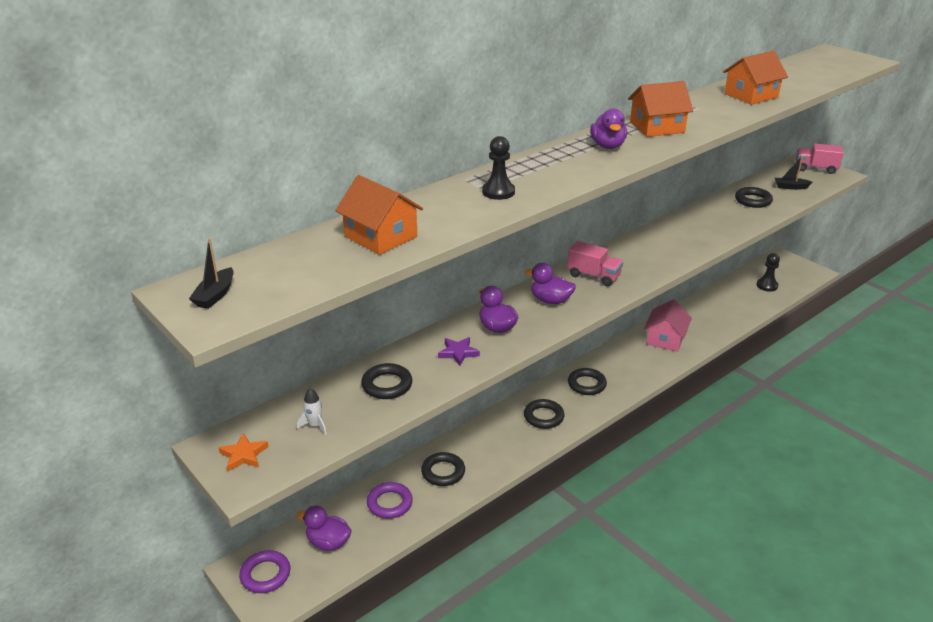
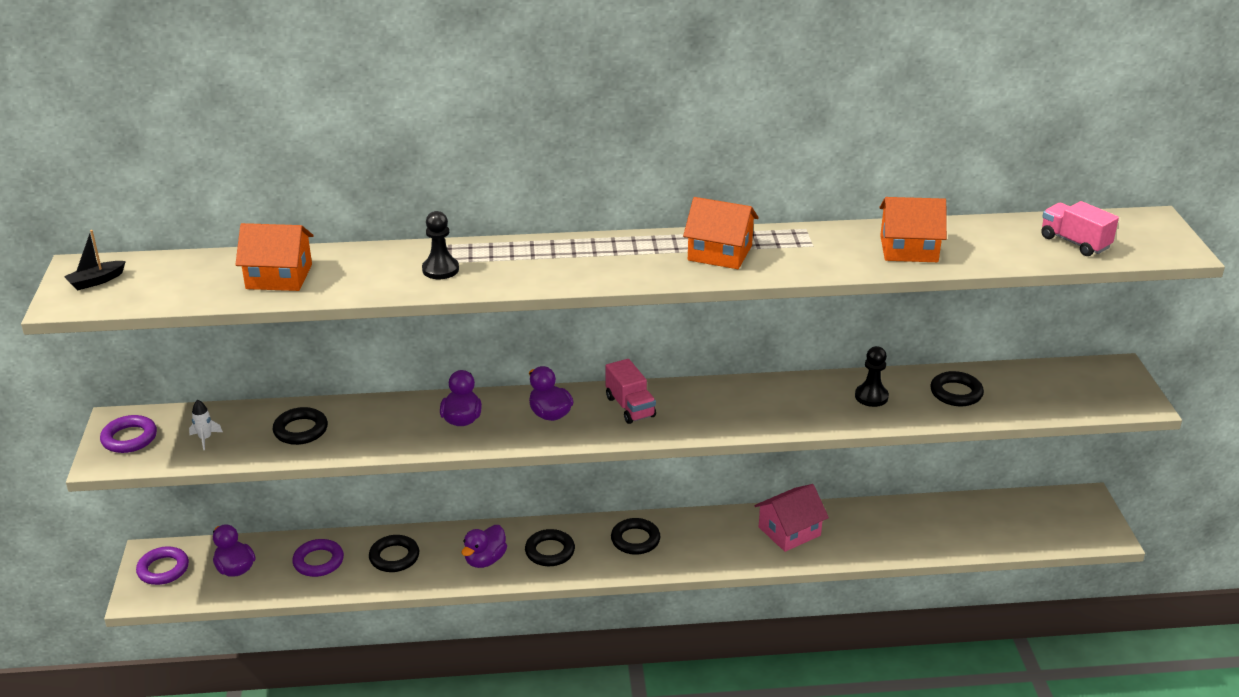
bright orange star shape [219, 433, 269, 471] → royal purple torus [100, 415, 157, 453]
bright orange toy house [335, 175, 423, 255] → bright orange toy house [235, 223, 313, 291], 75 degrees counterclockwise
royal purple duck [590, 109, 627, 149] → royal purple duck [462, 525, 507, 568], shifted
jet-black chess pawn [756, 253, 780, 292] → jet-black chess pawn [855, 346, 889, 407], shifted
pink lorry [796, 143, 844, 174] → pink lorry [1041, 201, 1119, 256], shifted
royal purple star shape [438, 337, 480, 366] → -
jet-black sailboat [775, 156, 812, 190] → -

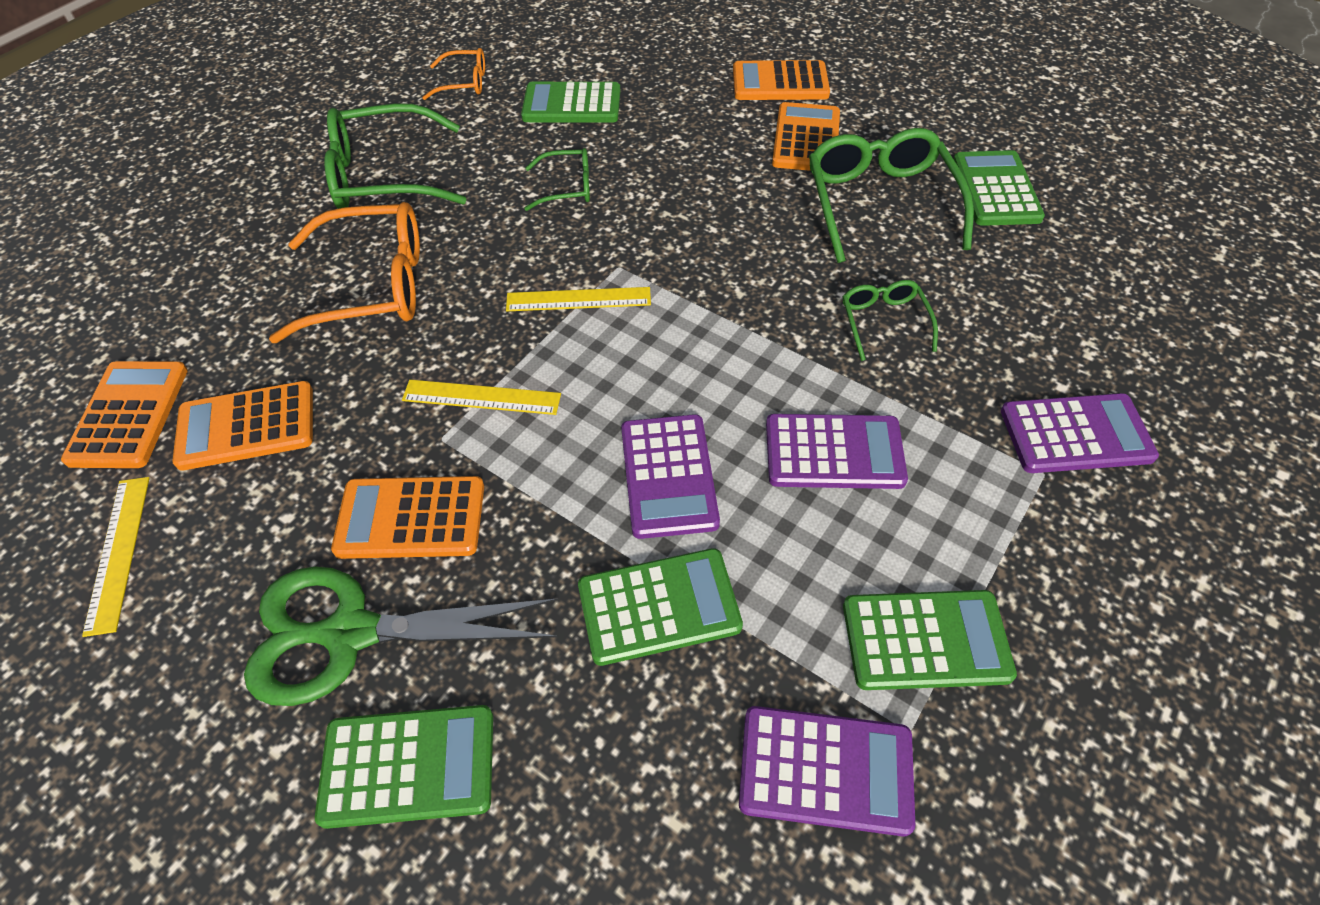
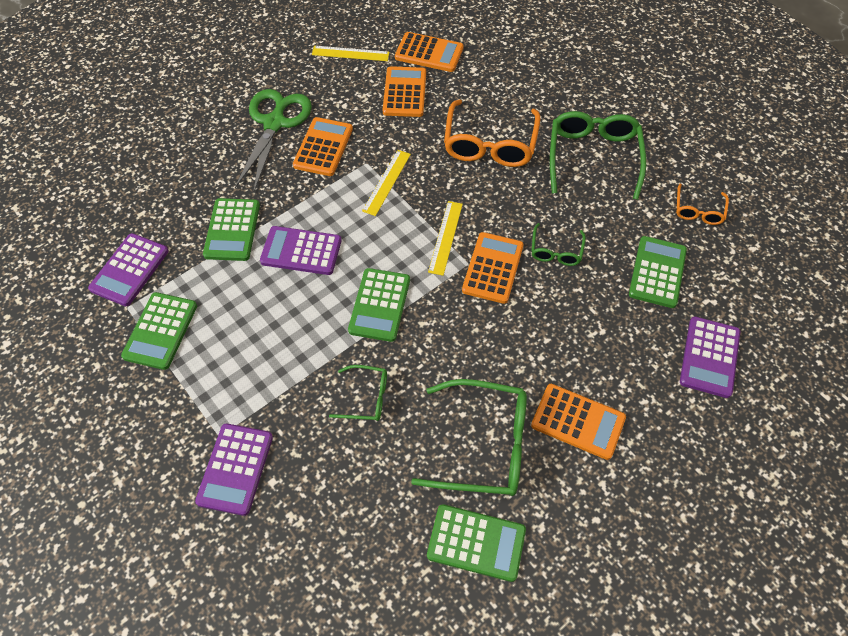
green adding machine [315, 705, 493, 829] → green adding machine [348, 268, 410, 342], shifted
bright orange adding machine [733, 60, 830, 100] → bright orange adding machine [462, 232, 524, 304], shifted
royal purple adding machine [766, 414, 908, 489] → royal purple adding machine [680, 316, 740, 398], shifted

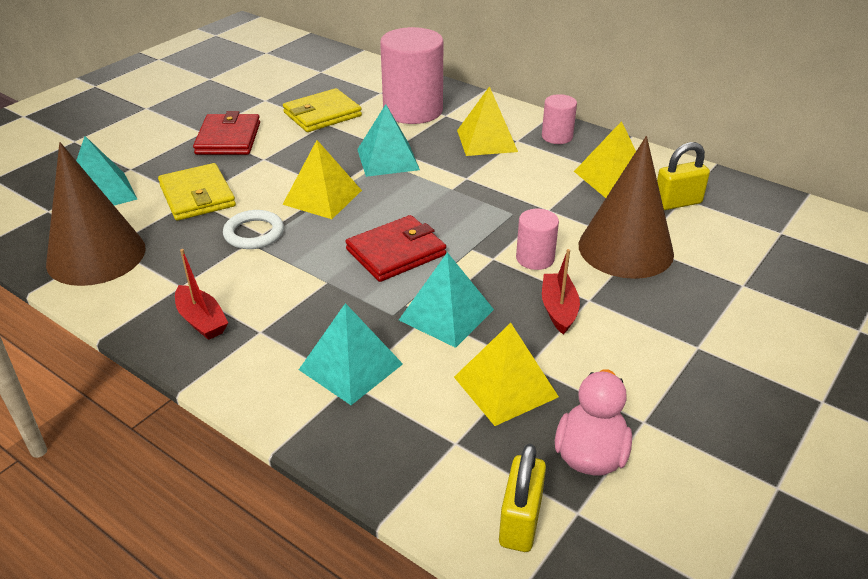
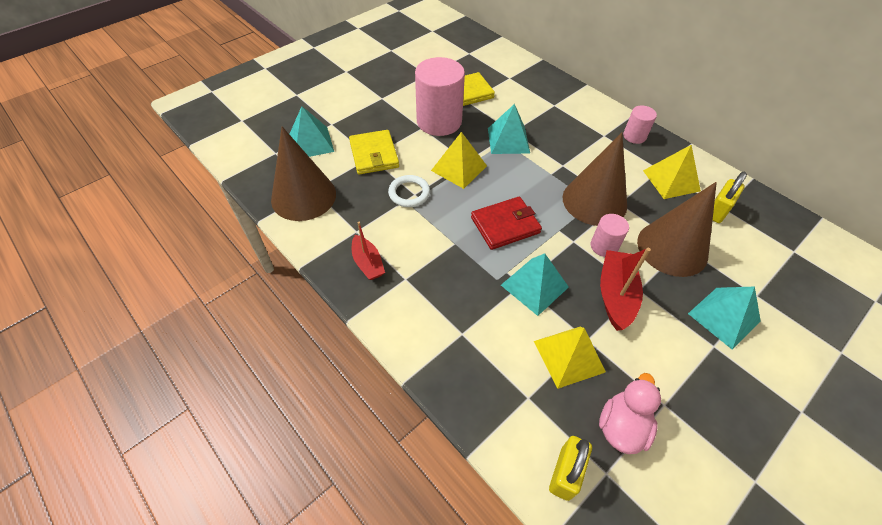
pink cylinder [380, 27, 443, 124] → pink cylinder [415, 57, 465, 136], shifted
- → brown cone [563, 132, 627, 226]
crimson sailboat [542, 249, 580, 335] → crimson sailboat [600, 248, 651, 331], x1.53
teal pyramid shape [299, 303, 403, 405] → teal pyramid shape [688, 287, 761, 350], shifted
yellow small lock [657, 142, 710, 210] → yellow small lock [712, 172, 747, 223], 45 degrees counterclockwise
crimson wallet [193, 111, 260, 155] → -
yellow pyramid shape [457, 86, 518, 156] → -

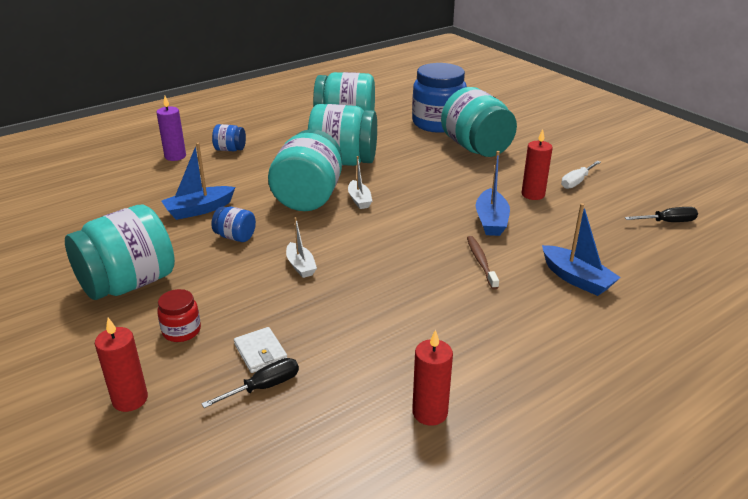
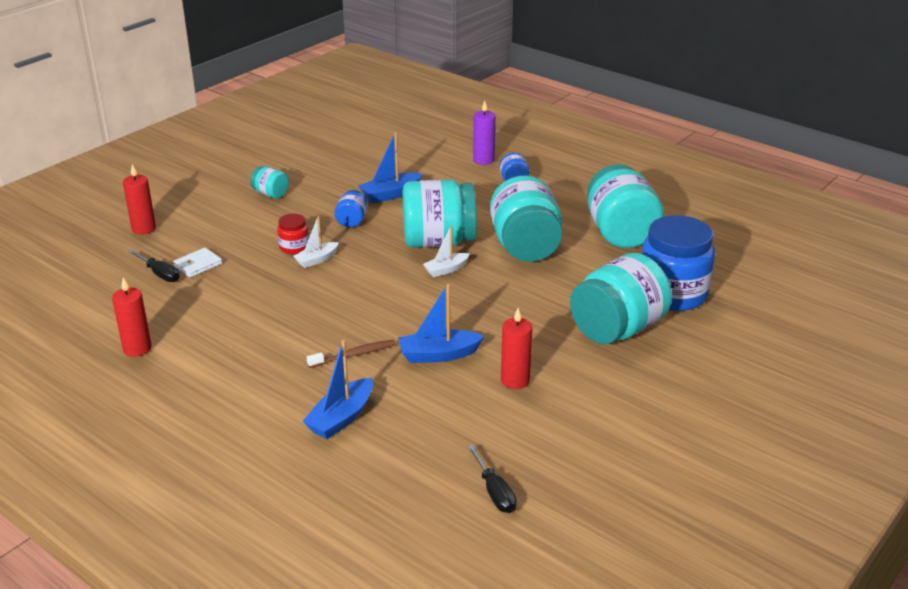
teal jam jar [65, 204, 175, 300] → teal jam jar [250, 166, 289, 199], x0.46
crimson jam jar [157, 289, 201, 342] → crimson jam jar [277, 214, 309, 254], shifted
royal blue sailboat [161, 143, 235, 220] → royal blue sailboat [358, 132, 423, 203], 75 degrees counterclockwise
snow-white flat screwdriver [561, 161, 601, 189] → -

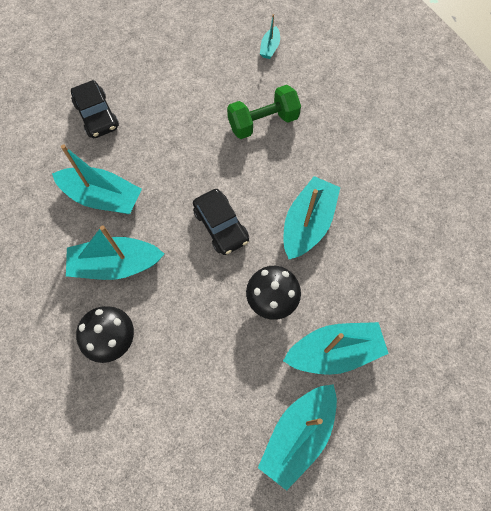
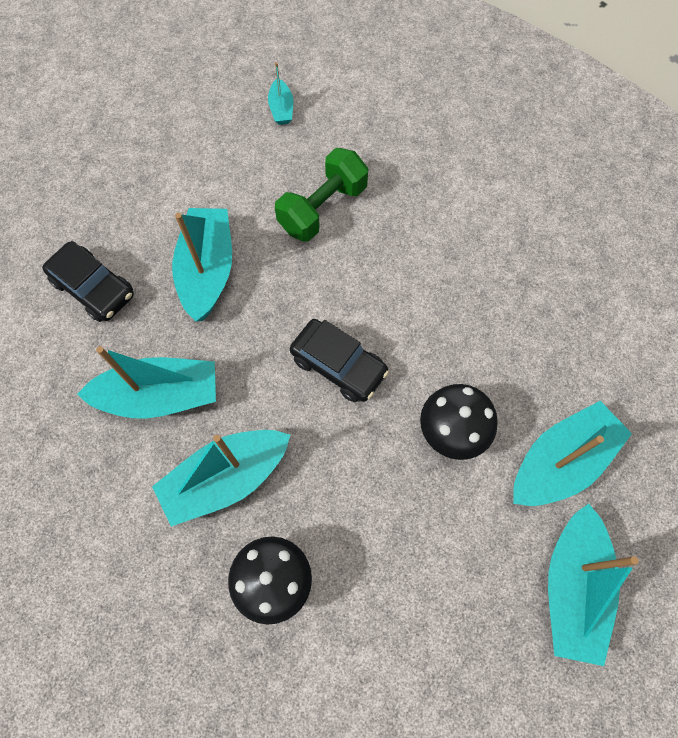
teal sailboat [284, 176, 340, 259] → teal sailboat [172, 208, 232, 321], shifted

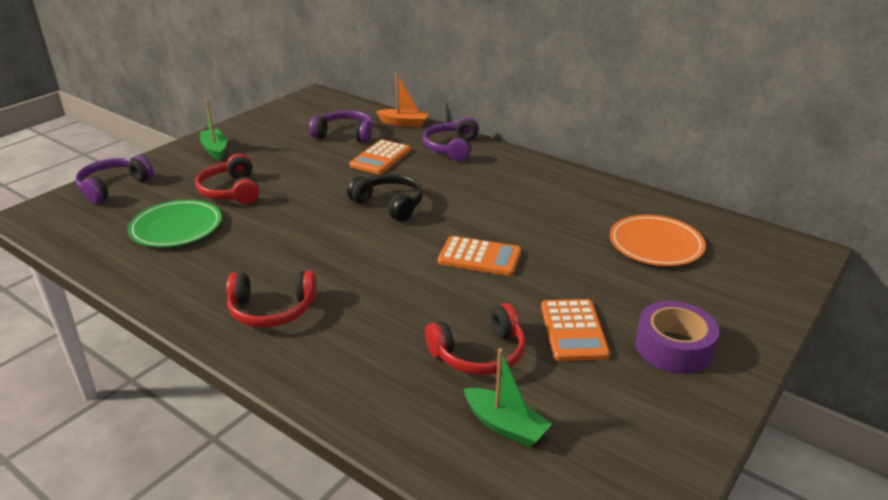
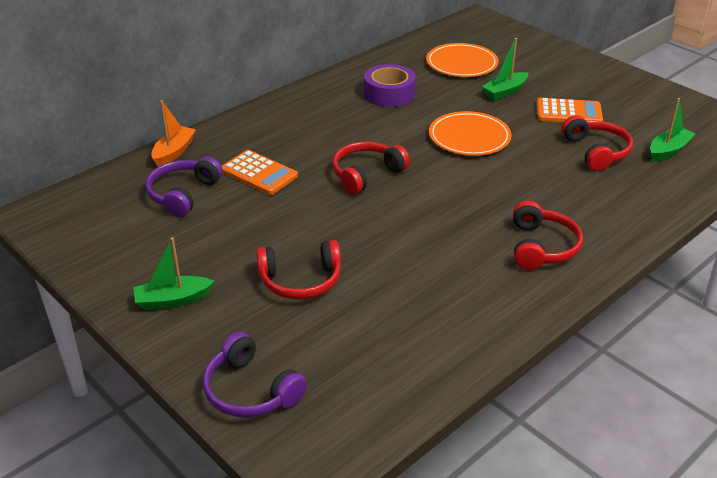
jet-black over-ear headphones [347, 174, 423, 222] → crimson over-ear headphones [332, 142, 410, 194]
royal purple tape [635, 301, 719, 374] → royal purple tape [364, 64, 416, 107], shifted
bright orange adding machine [438, 236, 521, 276] → bright orange dinner plate [429, 111, 512, 156]
- → green sailboat [482, 38, 528, 100]
green dinner plate [128, 200, 222, 247] → -
royal purple over-ear headphones [423, 117, 479, 162] → -

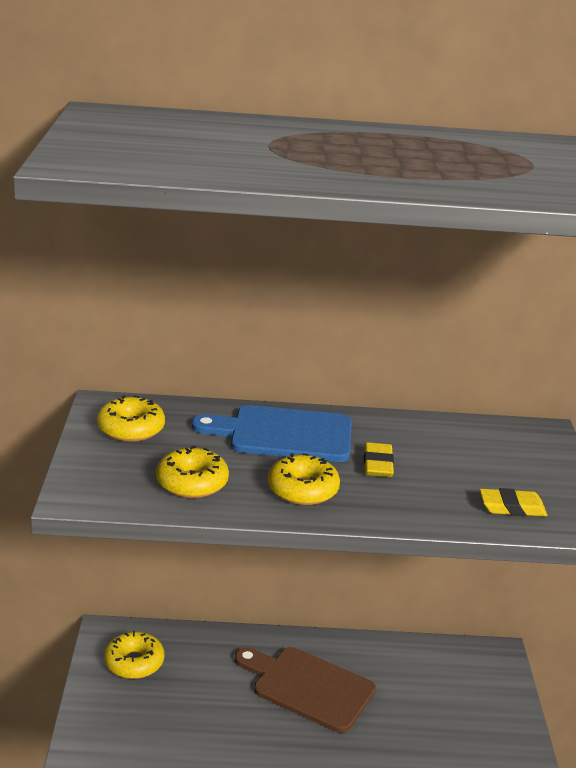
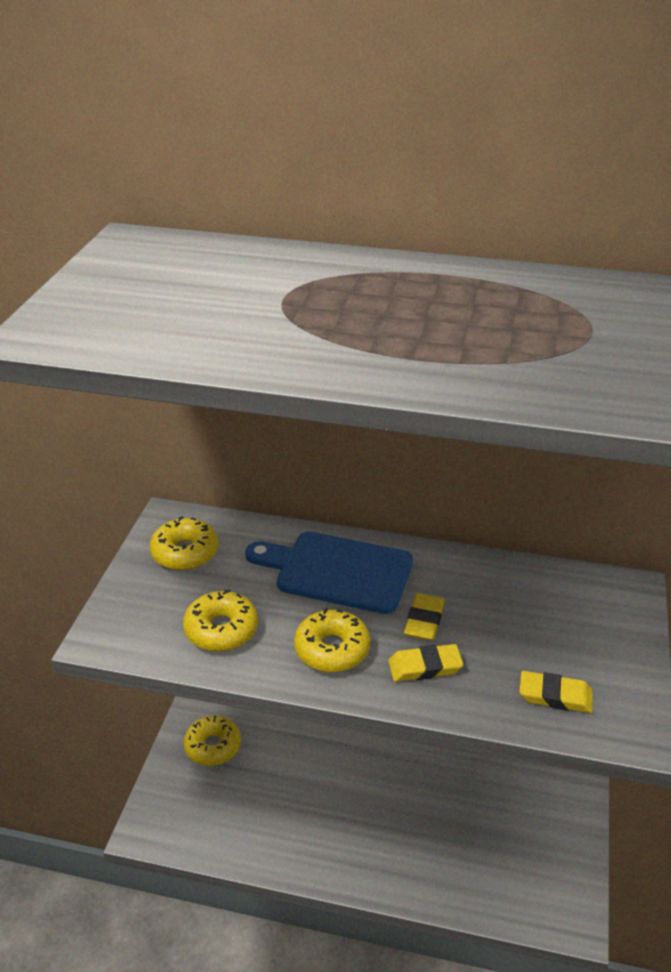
- → yellow gum eraser [388, 644, 463, 682]
brown chopping board [235, 647, 376, 733] → -

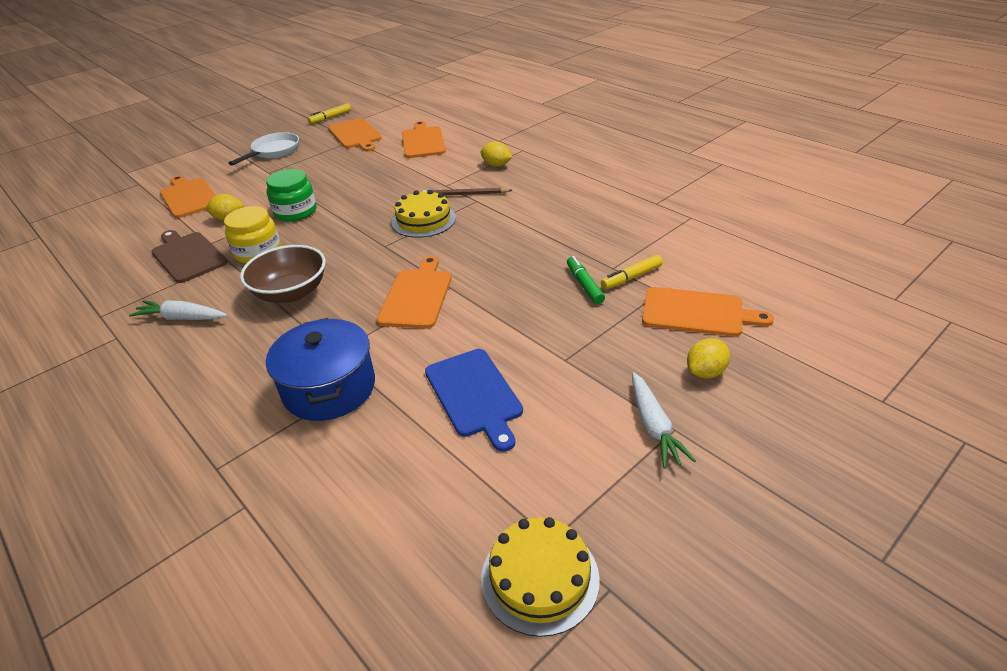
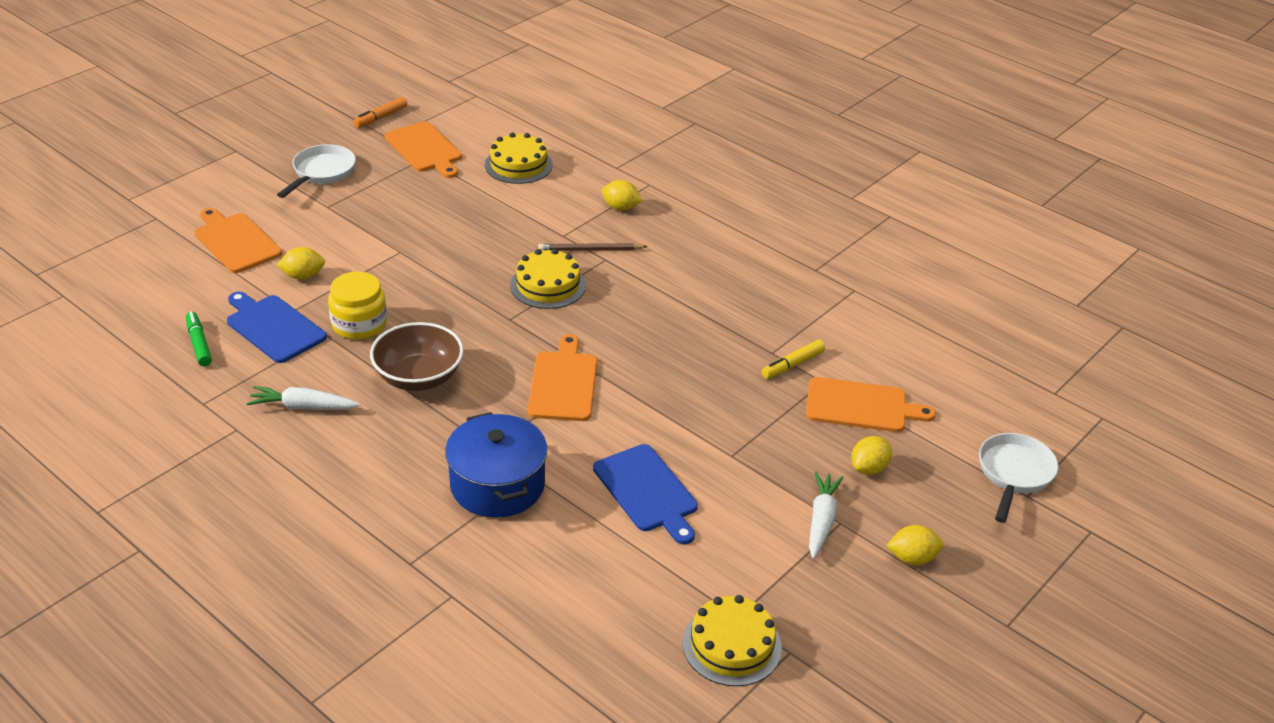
green marker pen [567, 256, 605, 304] → green marker pen [186, 312, 212, 366], shifted
brown chopping board [151, 230, 227, 283] → royal blue chopping board [227, 292, 327, 363]
yellow marker pen [308, 103, 351, 124] → bright orange marker pen [353, 97, 407, 128]
bright orange chopping board [402, 121, 446, 158] → yellow cake [485, 133, 553, 184]
snow-white carrot [632, 372, 696, 469] → snow-white carrot [809, 471, 844, 559], 150 degrees counterclockwise
- → yellow toy lemon [886, 525, 944, 565]
- → snow-white skillet [979, 433, 1059, 523]
green jam jar [266, 169, 317, 222] → -

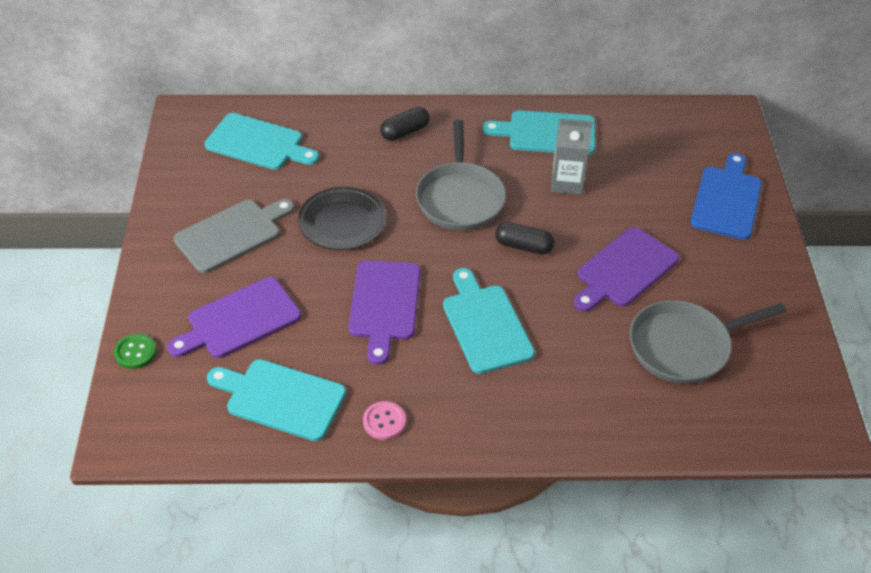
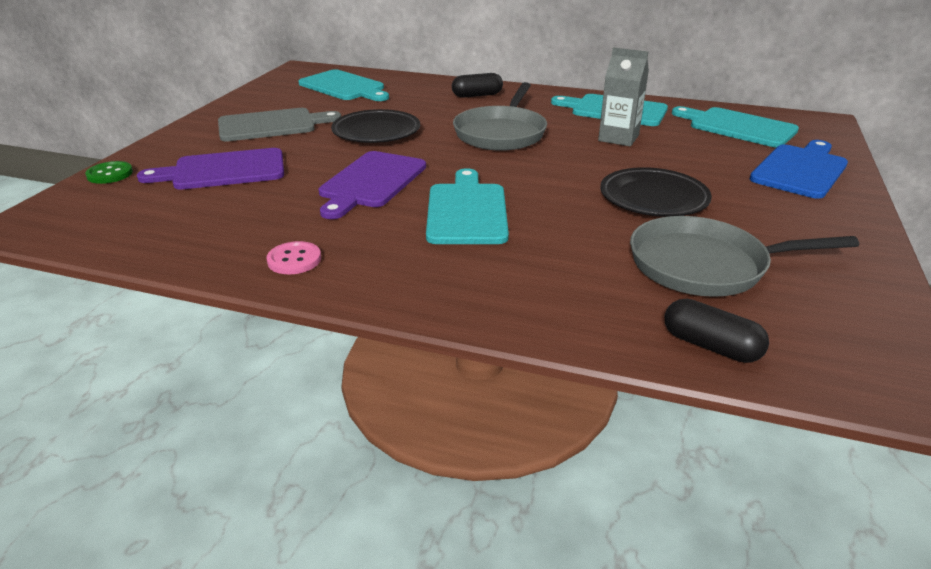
royal purple chopping board [574, 227, 679, 312] → jet-black dinner plate [600, 167, 712, 217]
jet-black pill shape [495, 222, 554, 255] → jet-black pill shape [665, 299, 769, 363], shifted
teal chopping board [207, 359, 346, 441] → teal chopping board [672, 106, 799, 147], shifted

